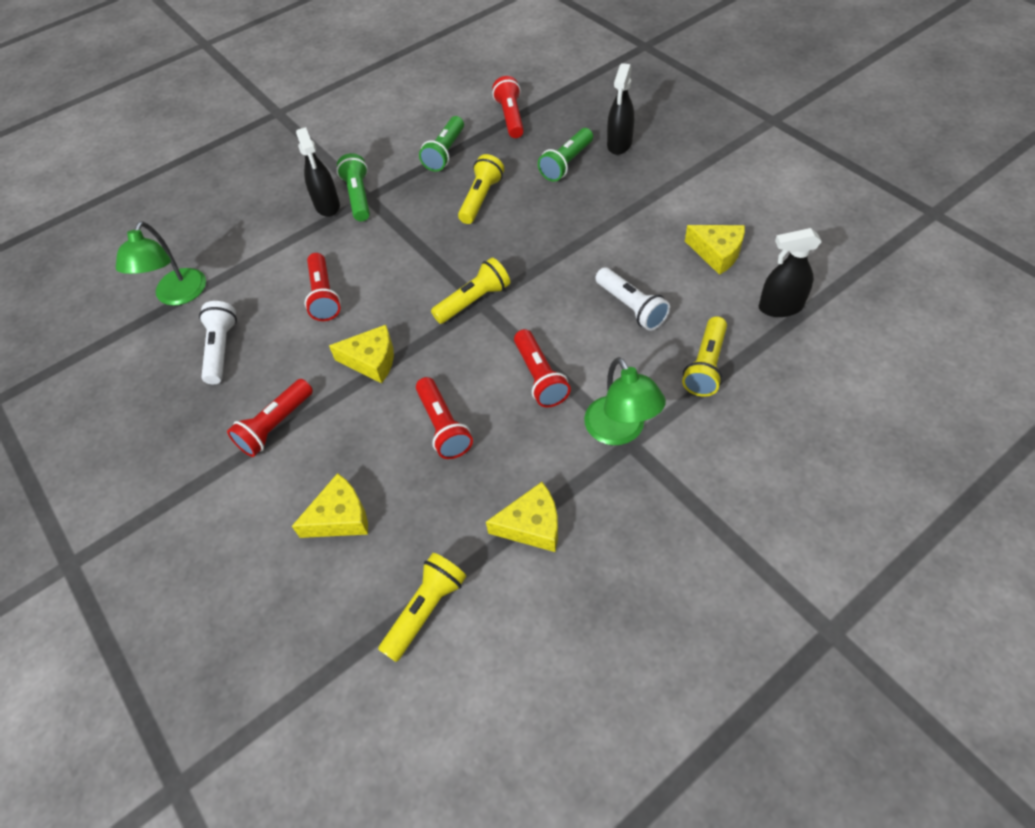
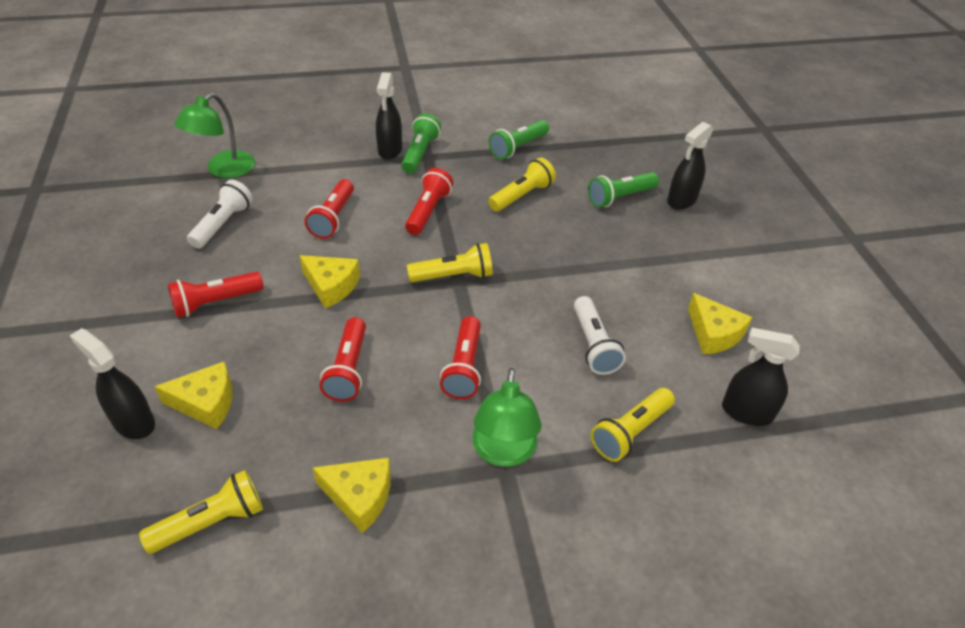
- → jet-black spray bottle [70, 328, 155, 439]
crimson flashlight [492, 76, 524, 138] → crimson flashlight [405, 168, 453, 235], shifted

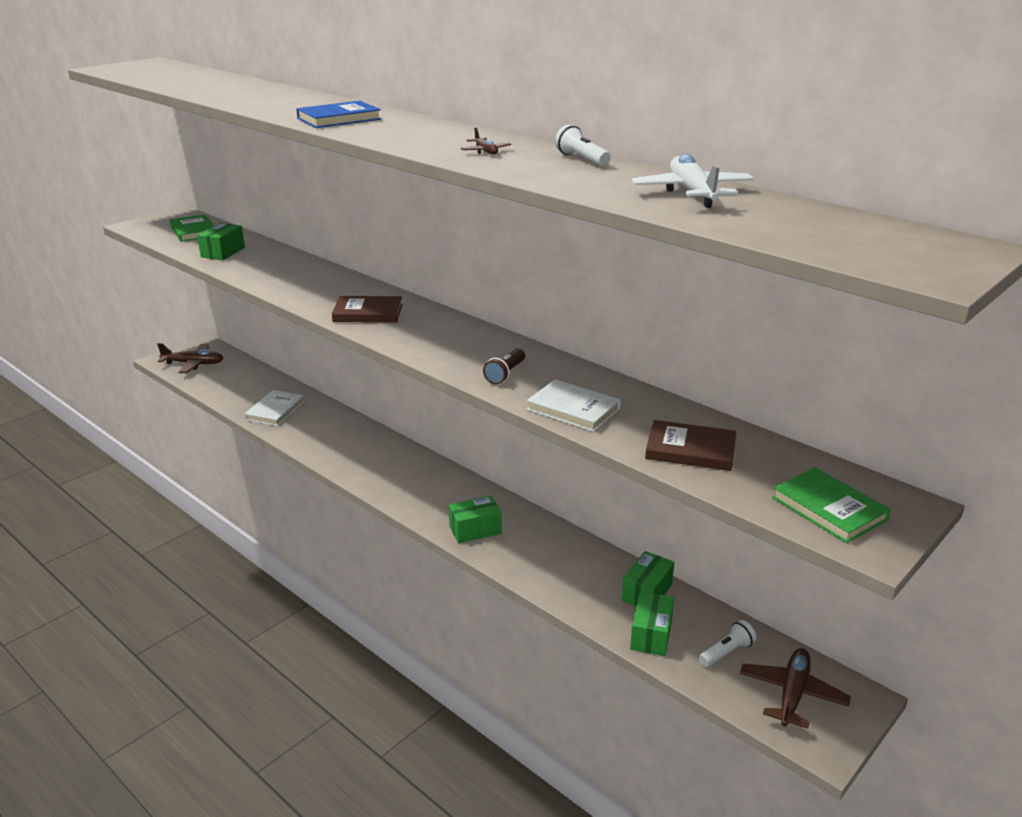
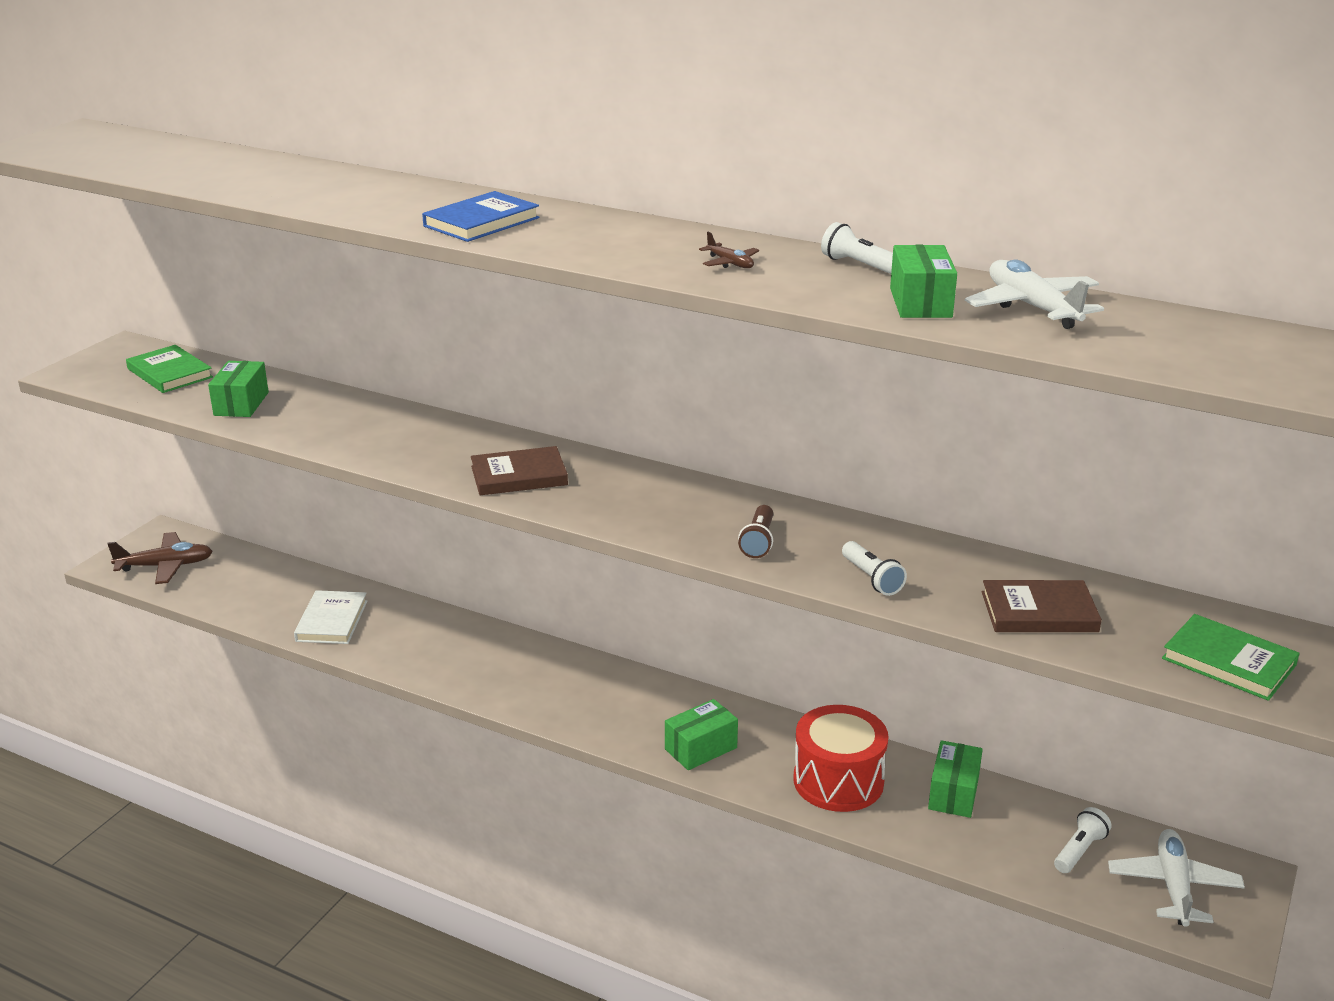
- → crimson toy drum [793, 705, 888, 812]
snow-white hardcover [527, 379, 621, 432] → snow-white flashlight [842, 541, 907, 596]
green package [630, 591, 674, 656] → green package [890, 245, 957, 318], shifted
brown aeroplane [740, 648, 851, 729] → snow-white aeroplane [1108, 829, 1245, 927]

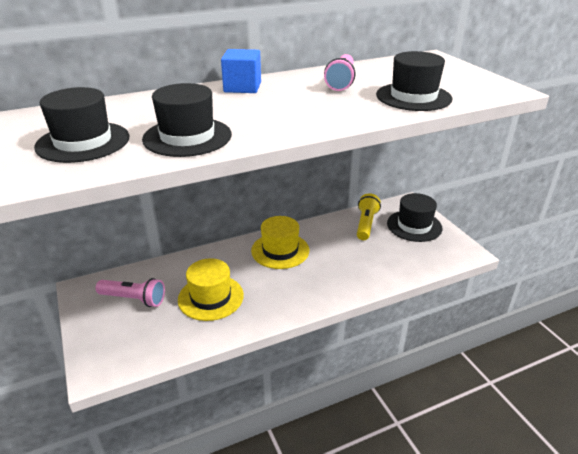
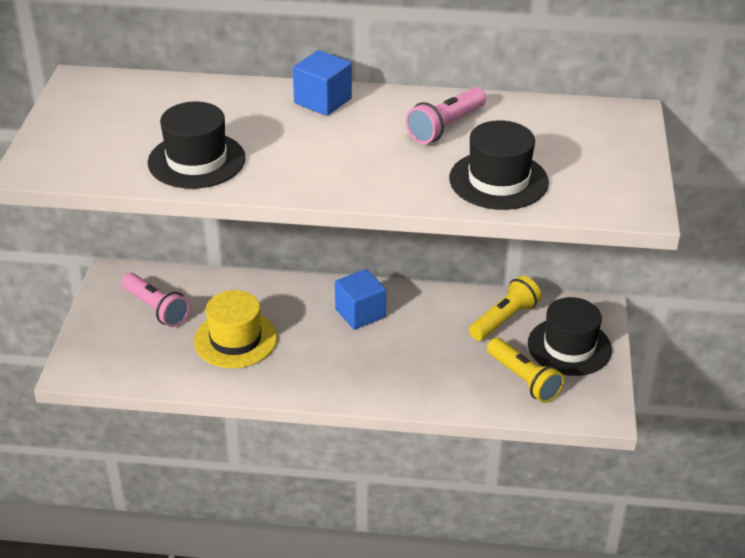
yellow tall hat [251, 216, 309, 269] → royal blue solid cube [335, 269, 386, 330]
- → yellow flashlight [487, 338, 564, 403]
jet-black tall hat [34, 87, 129, 163] → -

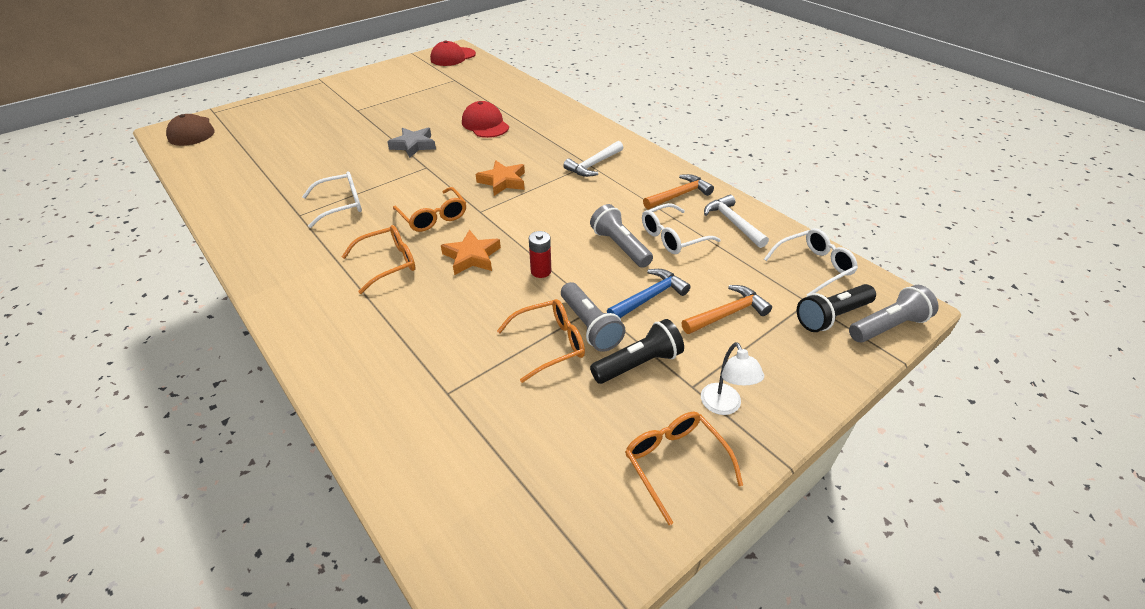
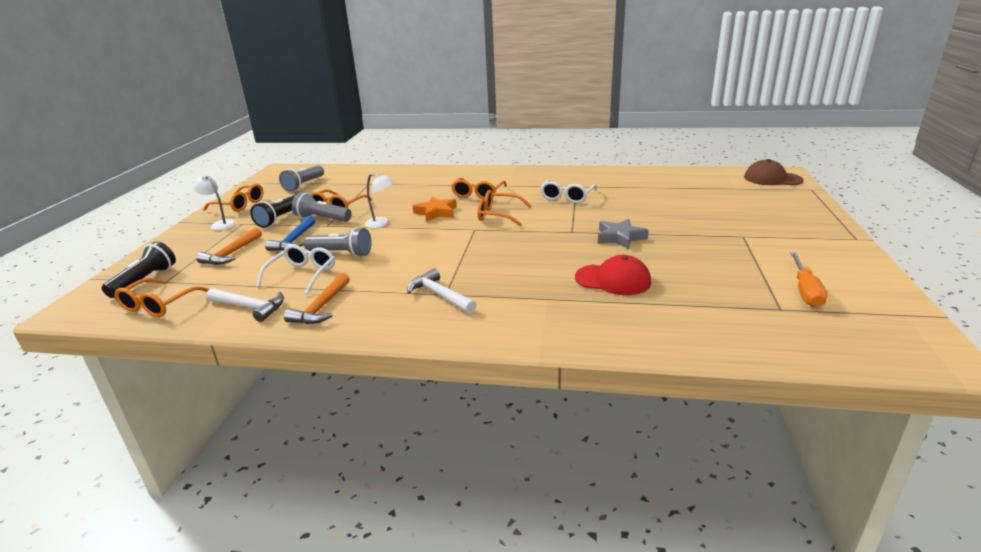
snow-white glasses [764, 228, 858, 296] → bright orange glasses [115, 278, 209, 317]
grey flashlight [849, 285, 938, 342] → grey flashlight [279, 165, 324, 192], shifted
crimson power cell [529, 231, 551, 278] → snow-white desk lamp [365, 173, 395, 228]
snow-white claw hammer [563, 141, 623, 177] → snow-white claw hammer [407, 268, 477, 314], 45 degrees counterclockwise
- → bright orange flat screwdriver [790, 252, 827, 307]
crimson baseball cap [430, 41, 476, 66] → -
bright orange star shape [476, 160, 525, 196] → -

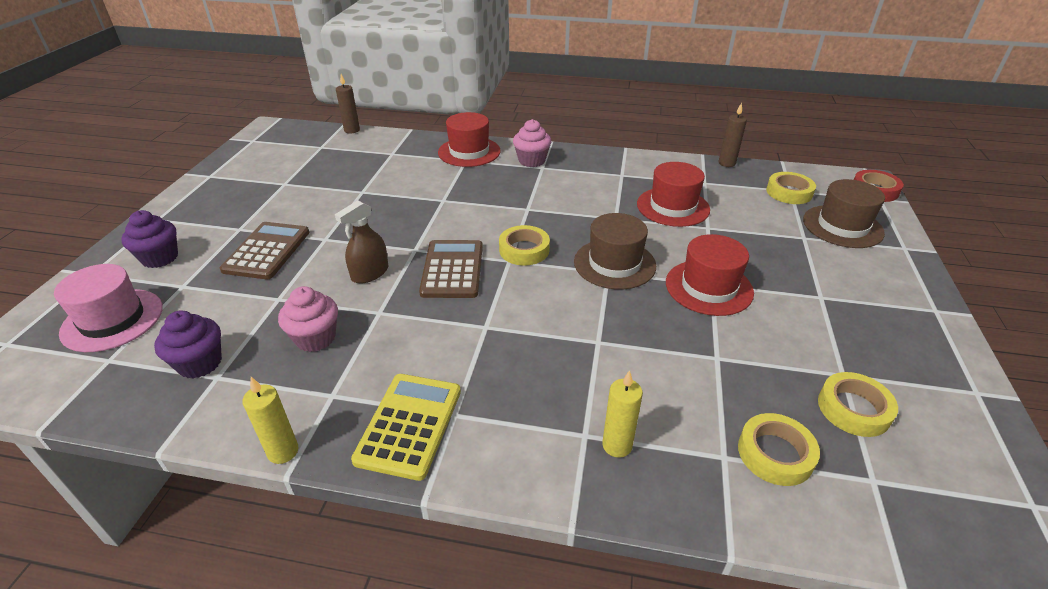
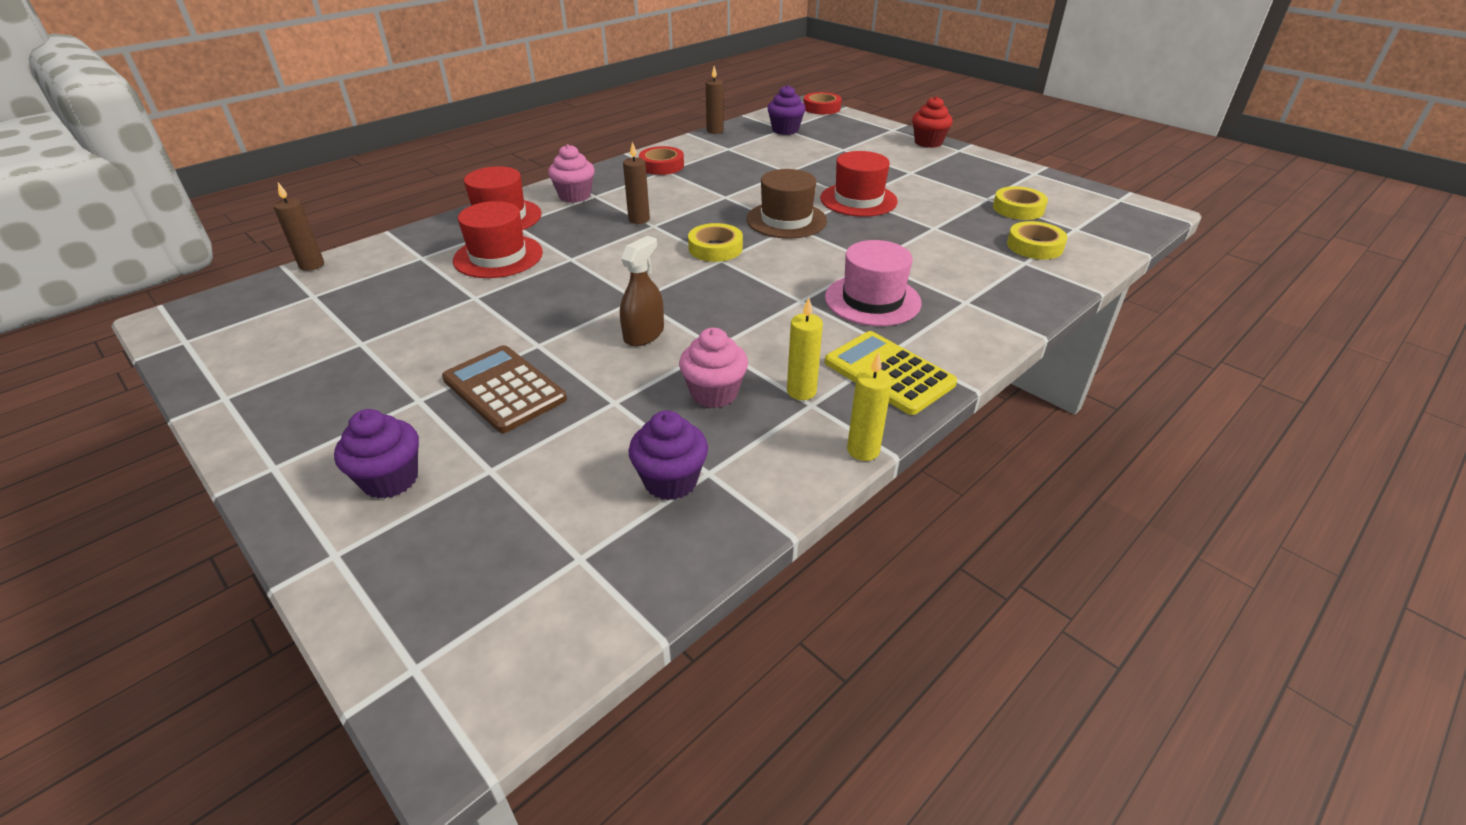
crimson tall hat [637, 162, 710, 227] → crimson tall hat [453, 201, 543, 278], shifted
brown spray bottle [335, 200, 388, 283] → brown spray bottle [620, 236, 664, 346], 135 degrees counterclockwise
- → brown wax candle [623, 142, 650, 224]
- → crimson tape [639, 146, 684, 175]
yellow tape [766, 172, 816, 204] → royal purple muffin [767, 85, 806, 135]
yellow wax candle [602, 370, 643, 458] → yellow wax candle [787, 297, 823, 400], shifted
pink tall hat [54, 264, 163, 352] → pink tall hat [825, 240, 922, 326], shifted
- → crimson muffin [912, 96, 953, 148]
brown adding machine [419, 240, 483, 298] → -
brown tall hat [803, 179, 885, 248] → -

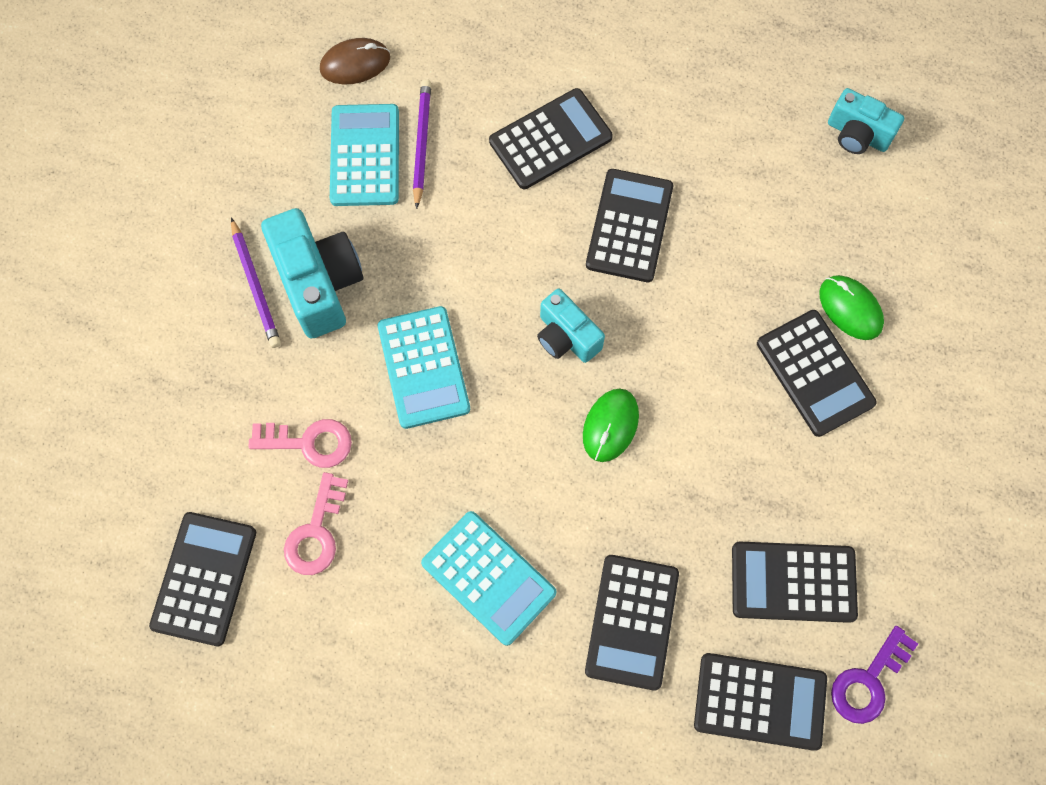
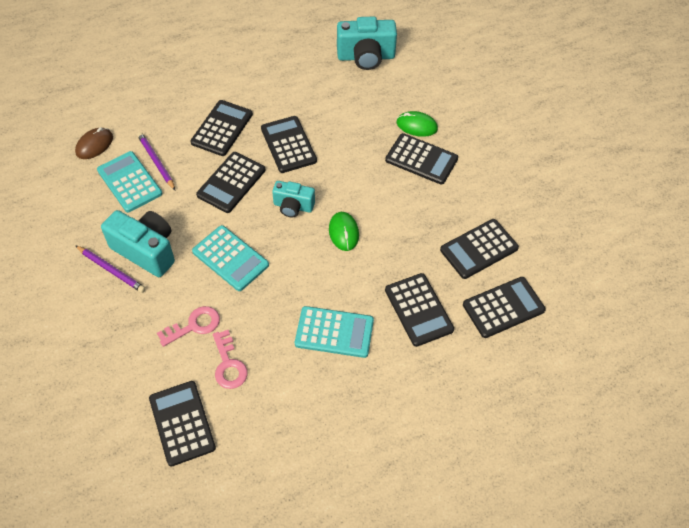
- → jet-black adding machine [196, 152, 265, 213]
teal camera [828, 88, 904, 154] → teal camera [337, 16, 397, 70], x1.63
royal purple latchkey [831, 626, 918, 724] → -

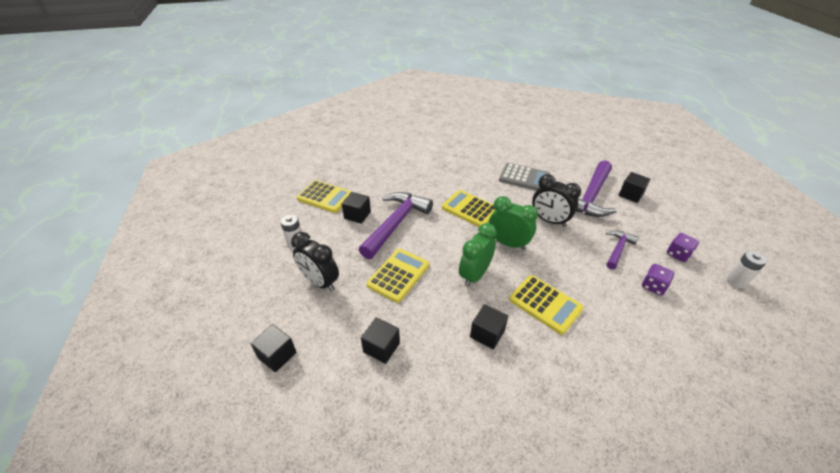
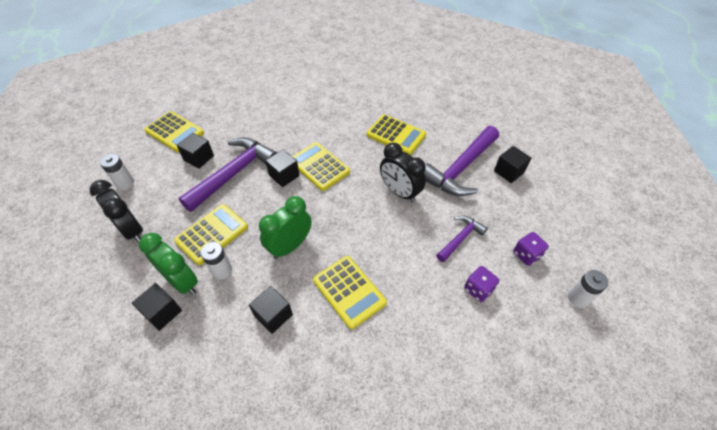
green clock [489, 196, 538, 250] → green clock [139, 233, 198, 295], shifted
- → snow-white power cell [200, 242, 232, 280]
jet-black solid cube [250, 324, 297, 372] → jet-black solid cube [265, 150, 300, 187], shifted
grey adding machine [499, 163, 550, 191] → yellow adding machine [367, 114, 426, 155]

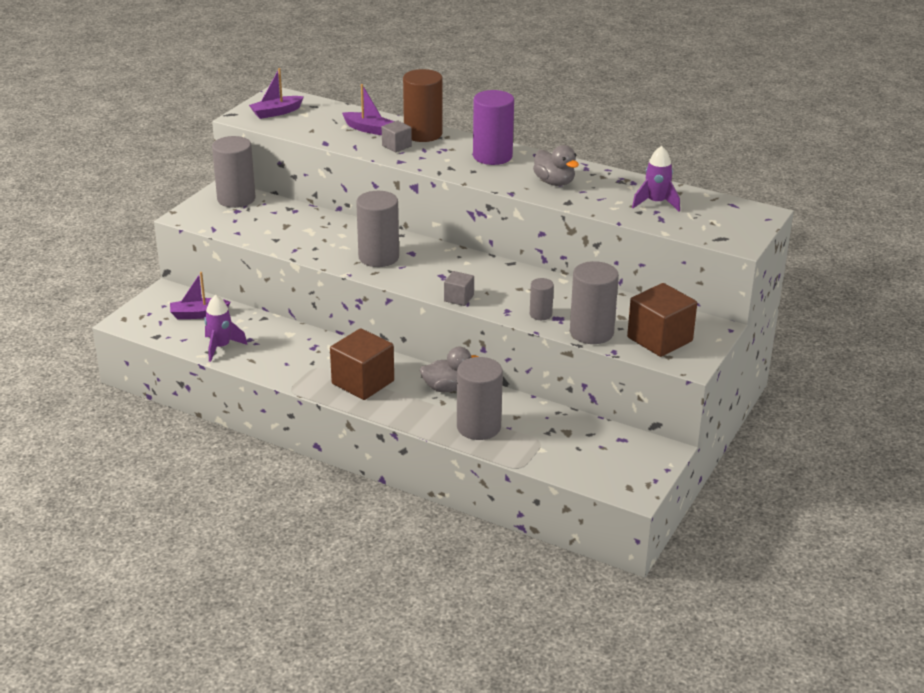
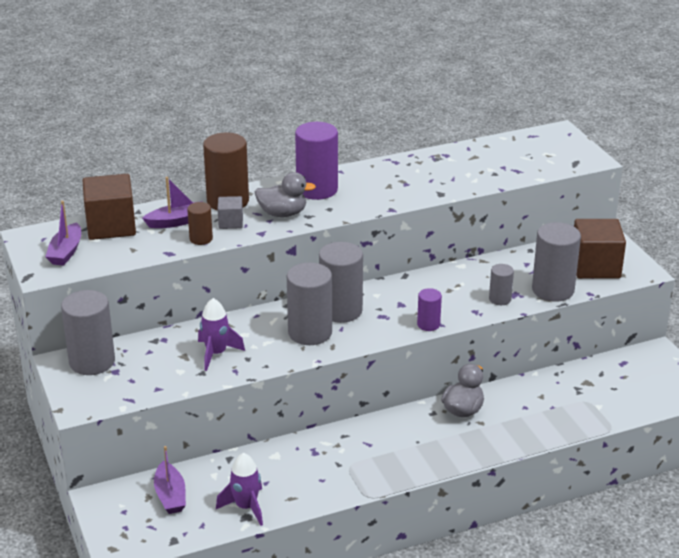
brown solid cube [330, 328, 394, 400] → brown solid cube [83, 174, 136, 240], shifted
royal purple sailboat [170, 272, 231, 319] → royal purple sailboat [154, 446, 186, 514], 45 degrees counterclockwise
- → brown cylinder [187, 202, 213, 245]
royal purple toy rocket [632, 146, 680, 211] → royal purple toy rocket [198, 298, 245, 371], shifted
grey duck [533, 145, 579, 186] → grey duck [255, 172, 316, 217], shifted
grey cylinder [457, 357, 503, 440] → grey cylinder [319, 242, 363, 323], shifted
grey solid cube [444, 271, 474, 306] → royal purple cylinder [417, 288, 442, 331]

